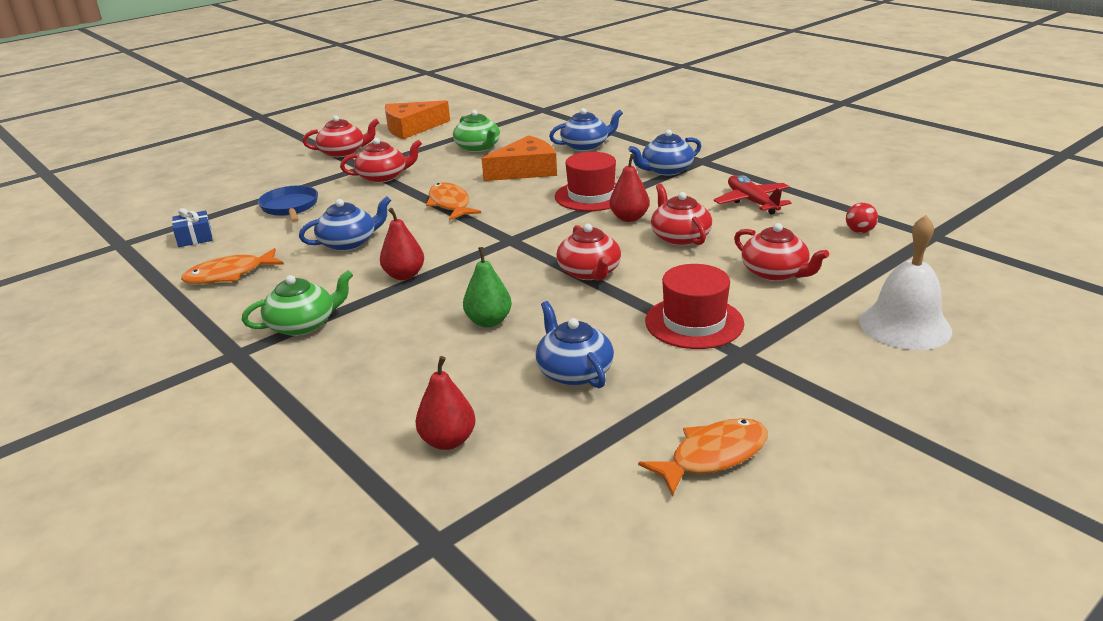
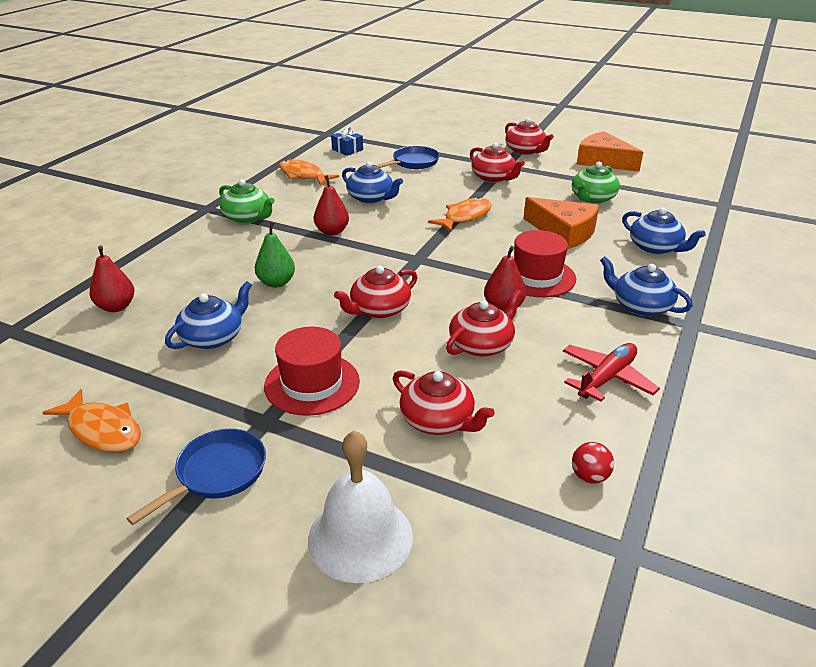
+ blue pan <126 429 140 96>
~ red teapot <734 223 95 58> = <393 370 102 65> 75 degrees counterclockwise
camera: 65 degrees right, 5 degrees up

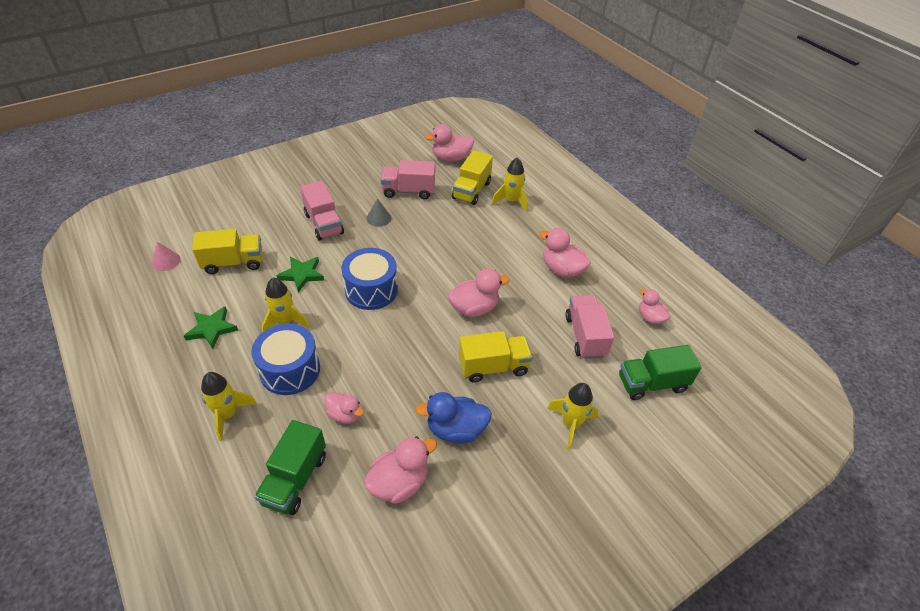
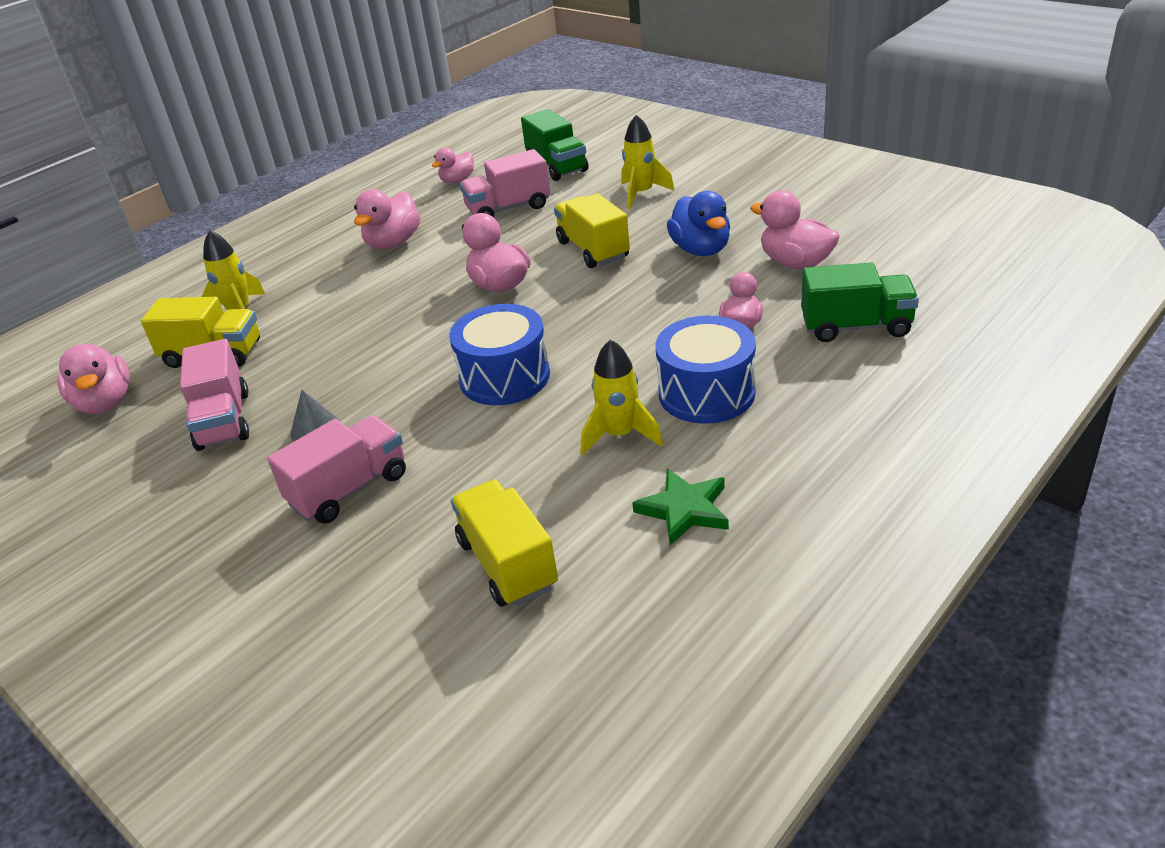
- pink cone <152 242 29 29>
- yellow rocket <201 372 56 69>
- green star <276 257 48 36>
camera: 100 degrees left, 10 degrees down

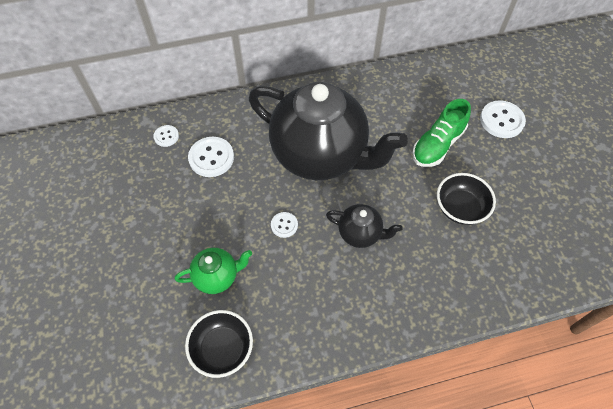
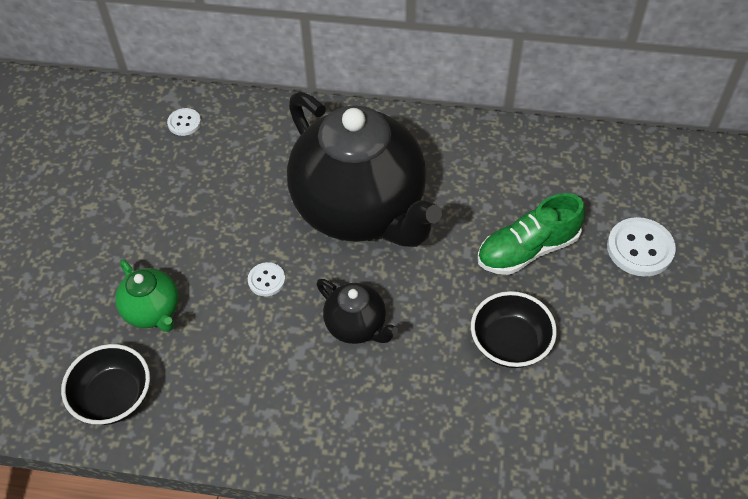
- white button <188 137 46 40>
~ green teapot <175 248 77 46> = <115 260 64 72> 45 degrees clockwise
camera: 25 degrees right, 5 degrees down

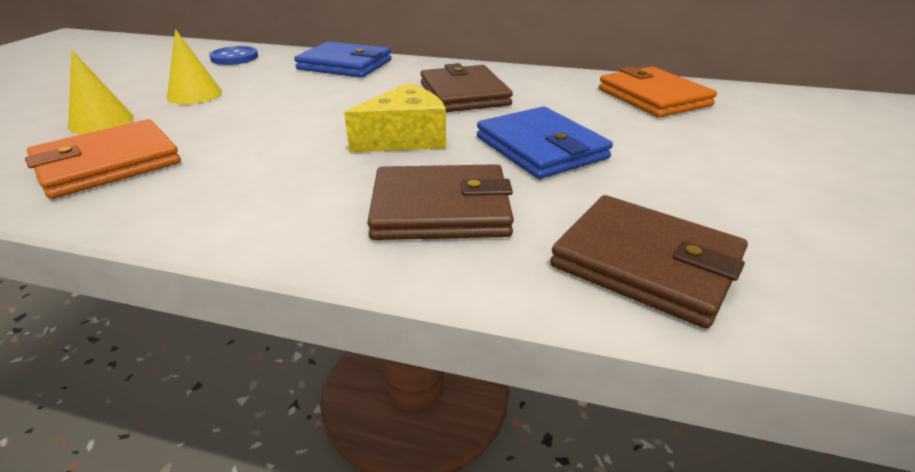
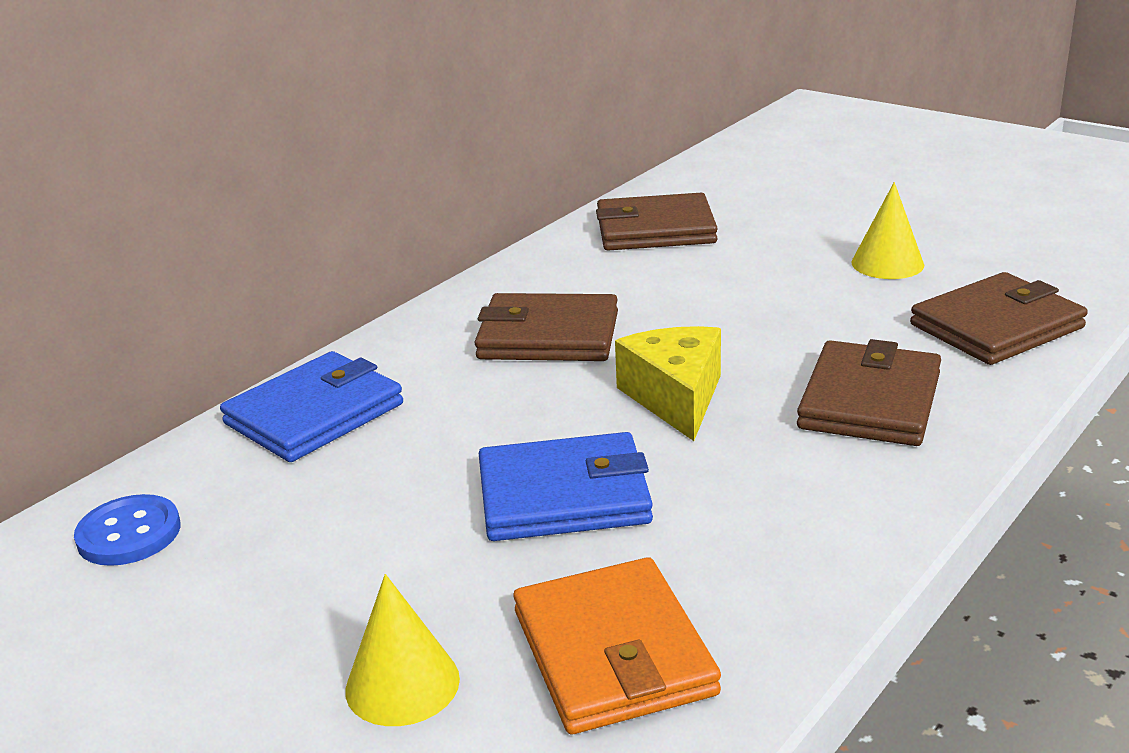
~ yellow cone <167 29 55 75> to <851 182 73 97>
~ blue wallet <477 107 136 72> to <479 432 174 109>
~ orange wallet <599 66 118 51> to brown wallet <596 193 122 58>
camera: 65 degrees left, 5 degrees down

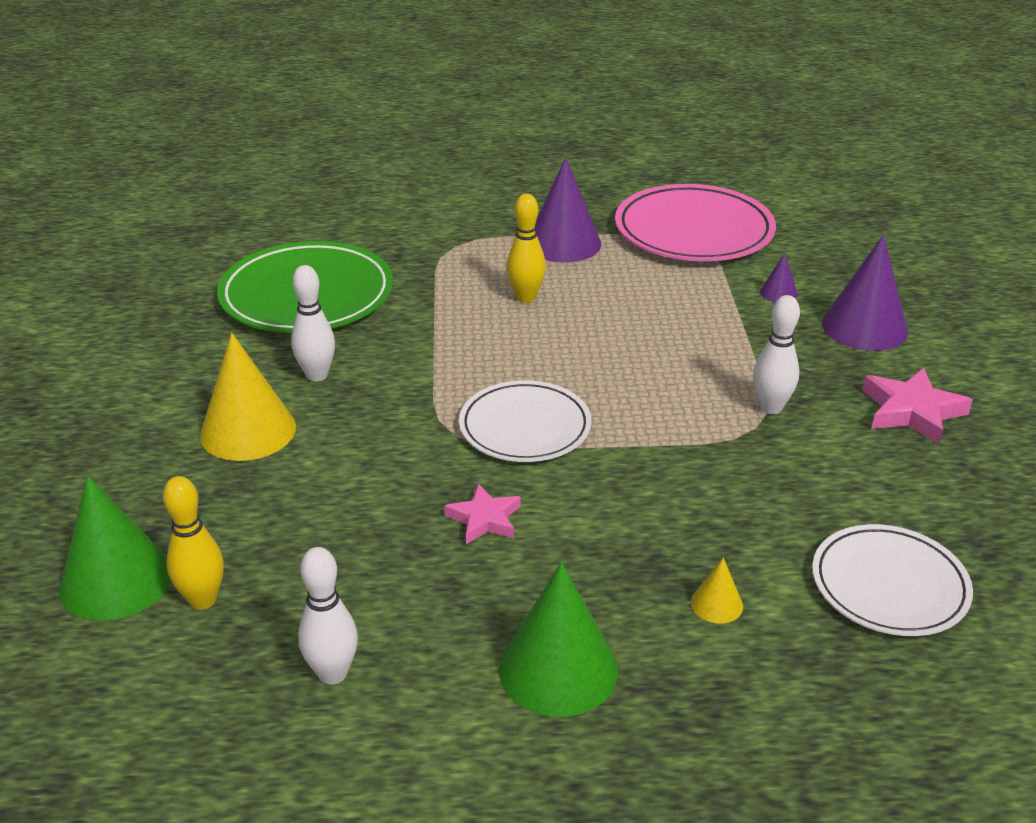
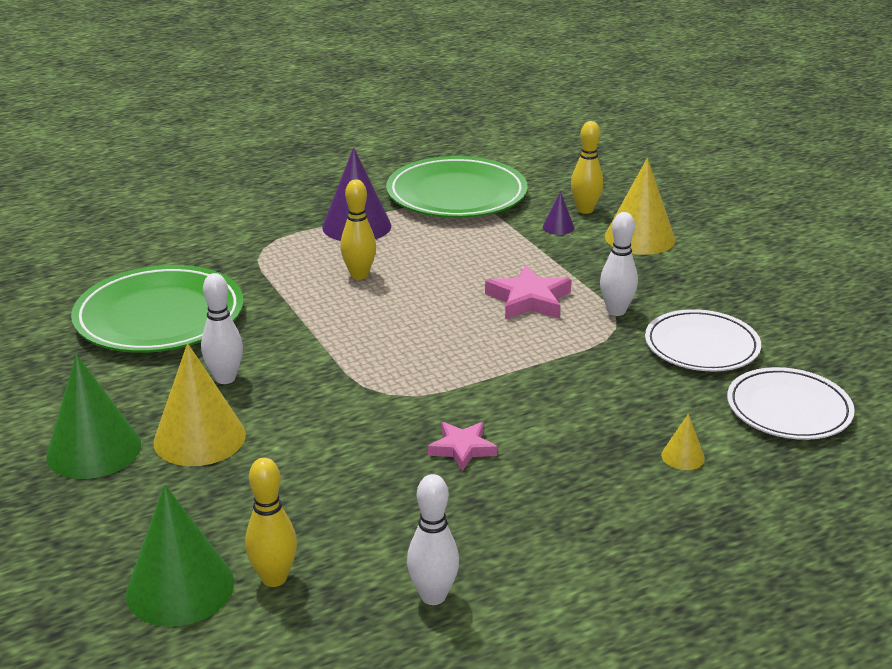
+ yellow bowling pin <571 121 32 93>
~ white plate <459 380 133 82> to <645 309 116 62>
~ green cone <499 562 119 155> to <46 354 95 125>
~ pink star <862 368 111 77> to <485 265 86 54>
~ pink plate <615 184 161 77> to green plate <386 156 142 62>
~ purple cone <822 235 86 116> to yellow cone <605 158 70 97>
camera: 25 degrees left, 5 degrees down

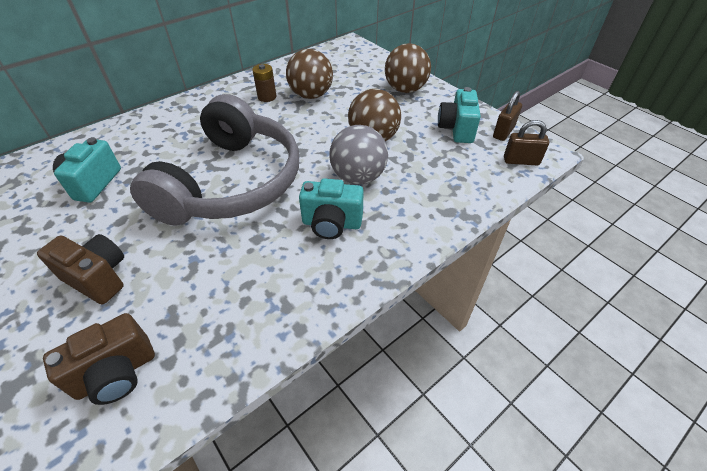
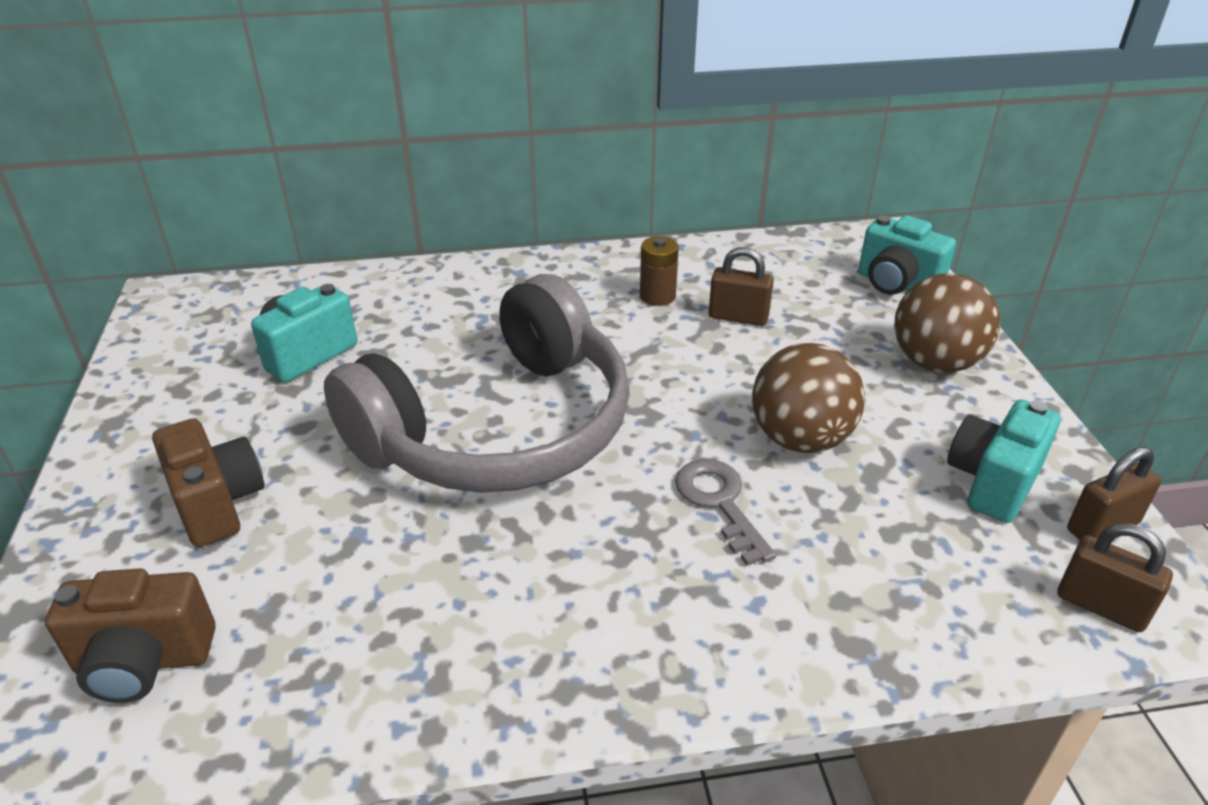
~ turquoise camera <299 178 65 61> to <858 215 98 80>
~ brown ball <286 49 47 50> to brown padlock <709 247 65 79>
~ grey ball <329 125 59 60> to grey key <675 459 101 107>
camera: 30 degrees right, 10 degrees down

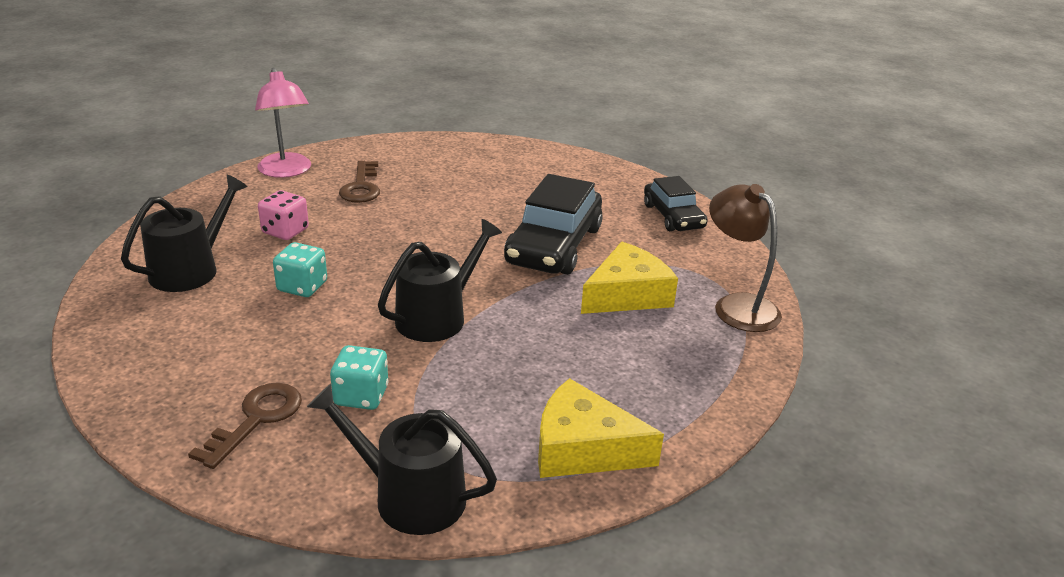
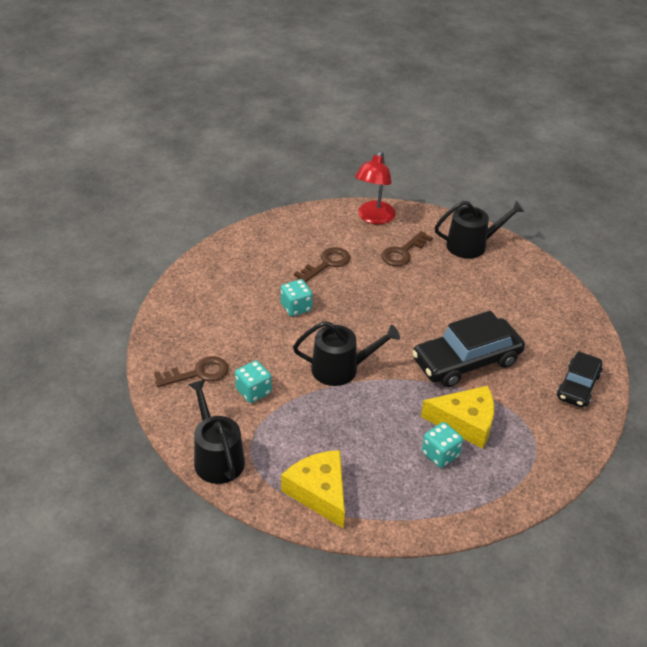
- brown lamp <709 184 73 148>
+ turquoise dice <422 422 41 46>
~ black watering can <121 175 127 117> to <435 200 89 59>
~ pink dice <258 190 51 50> to brown key <294 247 56 35>
~ pink lamp <255 67 56 111> to red lamp <355 151 41 73>
camera: 45 degrees right, 10 degrees up

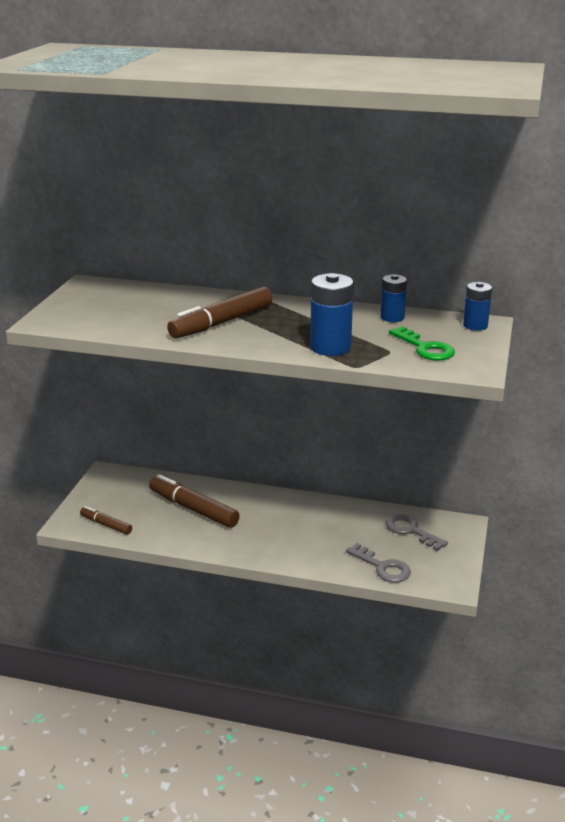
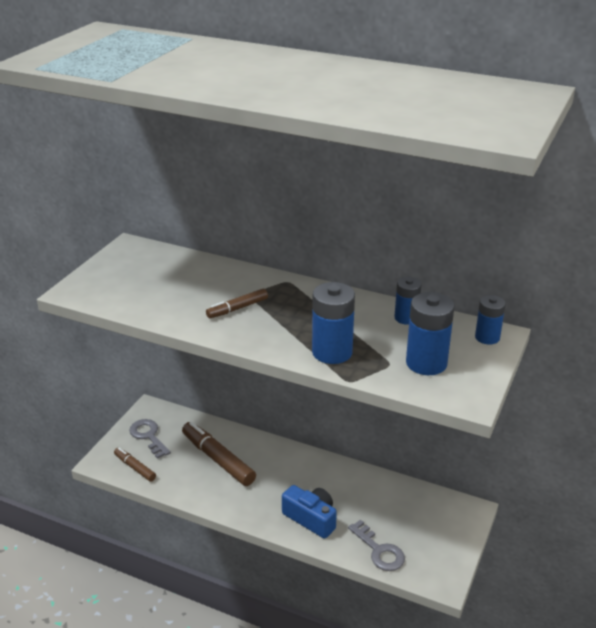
+ blue camera <282 485 55 54>
~ grey key <385 514 63 37> to <129 419 42 40>
~ green key <389 326 66 35> to blue battery <406 292 49 83>
~ brown marker <167 287 105 52> = <206 289 62 29> x0.56
camera: 10 degrees right, 5 degrees up

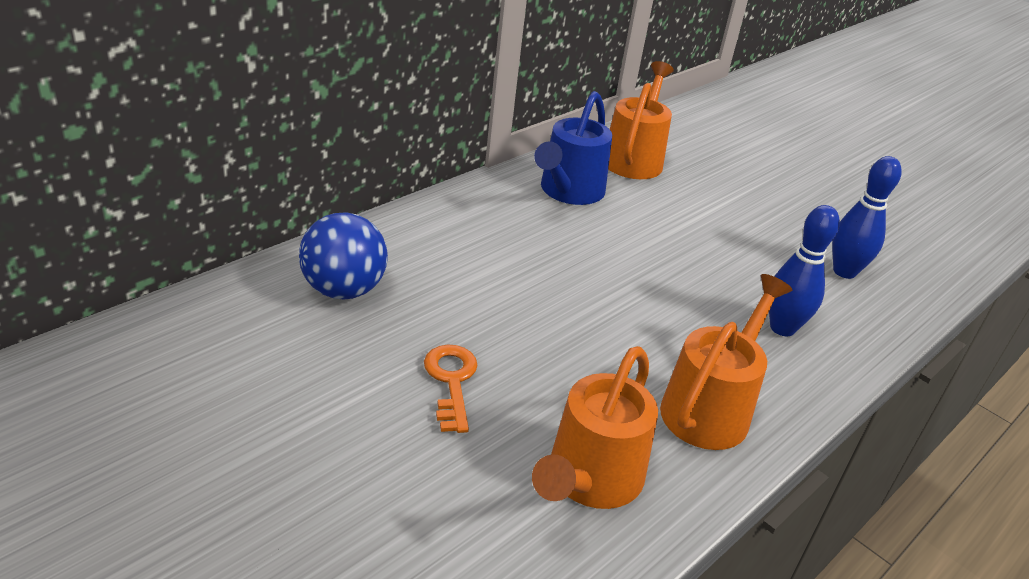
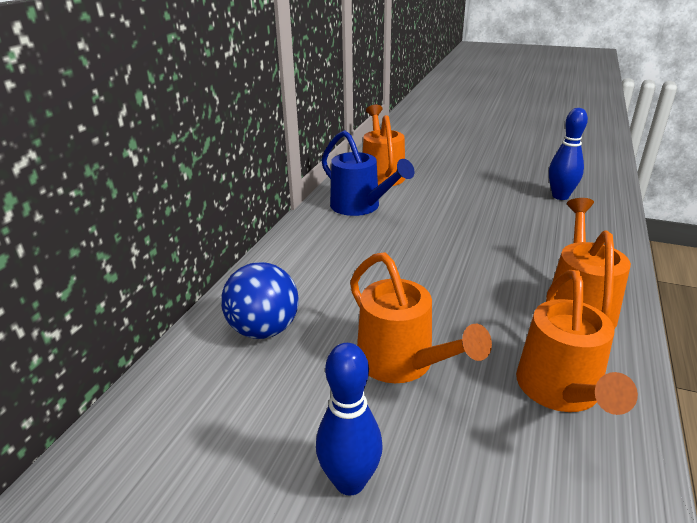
~ blue bowling pin <769 205 71 131> to <316 343 67 153>
~ orange key <424 345 54 88> to orange watering can <350 252 142 131>
~ blue watering can <534 91 78 114> = <321 130 93 86> 45 degrees counterclockwise
camera: 20 degrees left, 5 degrees down

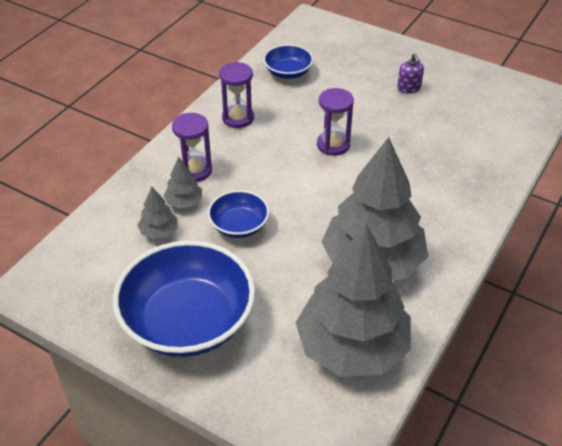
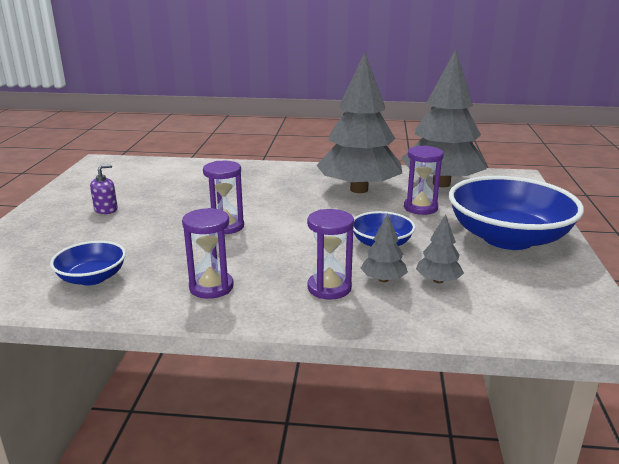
+ purple hourglass <404 146 40 69>
camera: 115 degrees left, 20 degrees down

